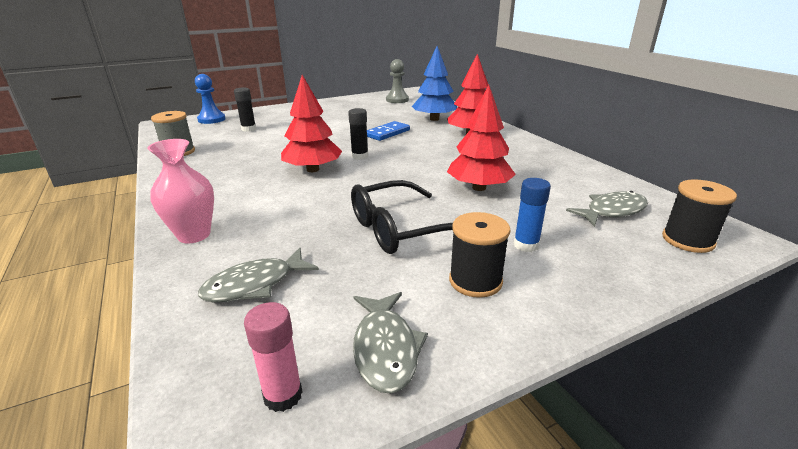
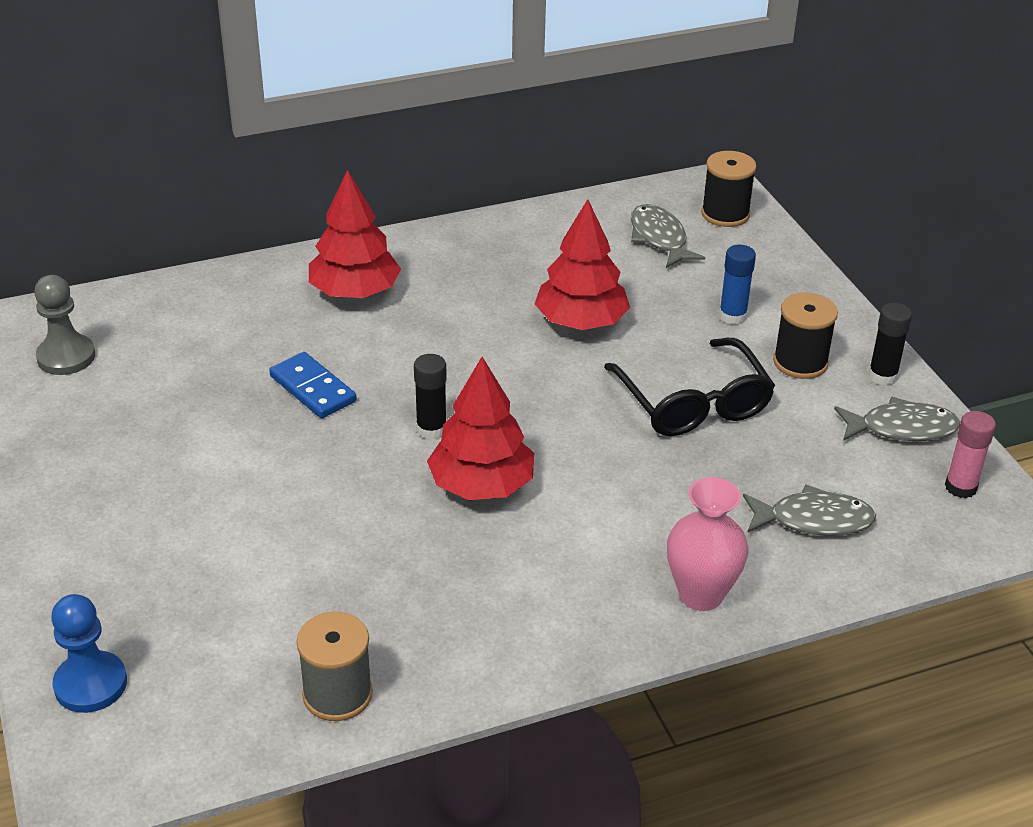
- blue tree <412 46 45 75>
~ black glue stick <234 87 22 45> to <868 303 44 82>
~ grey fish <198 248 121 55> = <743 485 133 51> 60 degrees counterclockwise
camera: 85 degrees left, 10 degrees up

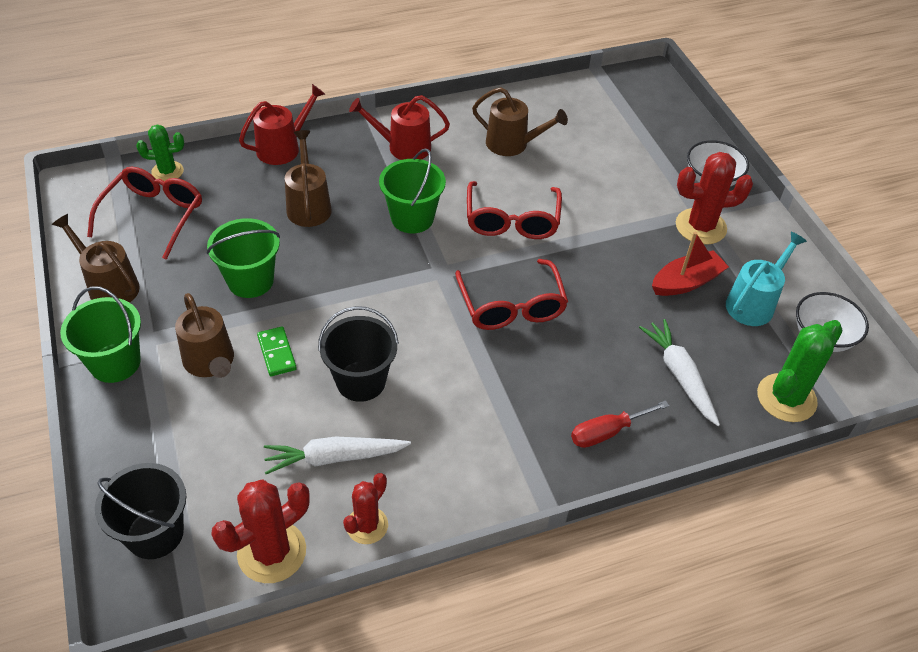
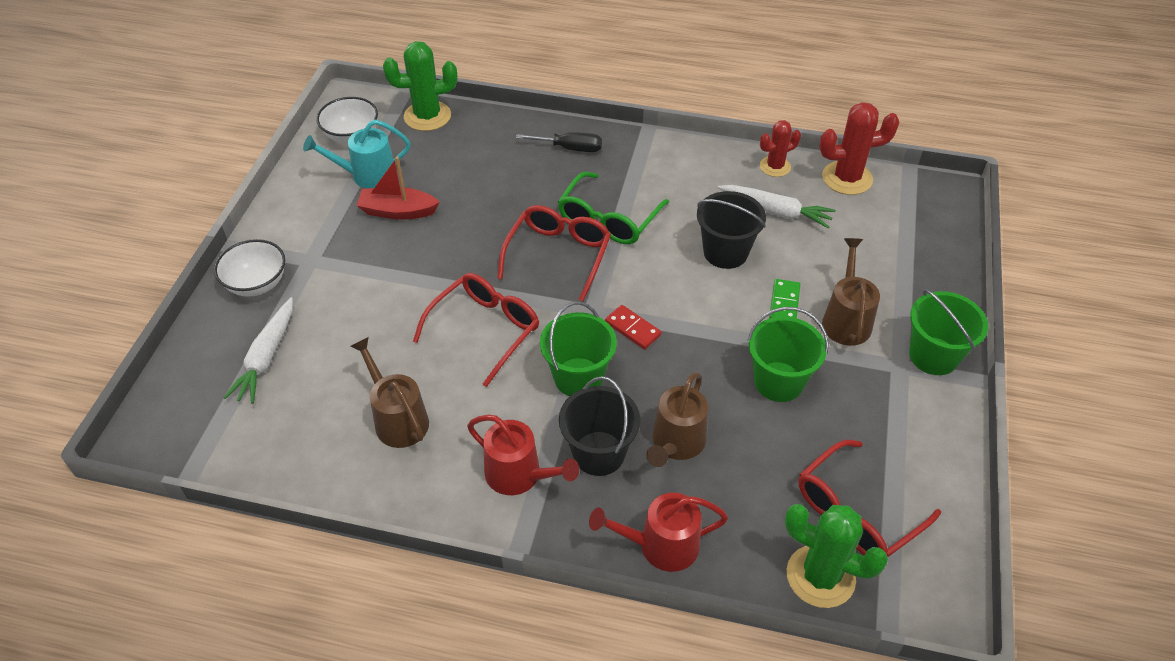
- brown watering can <52 214 88 89>
- red cactus <676 152 77 93>
+ green glasses <558 172 111 72>
+ red domino <605 305 57 44>
~ black bucket <95 463 91 96> to <559 376 82 100>
~ white carrot <639 319 81 107> to <223 297 70 107>
~ red screwdriver <571 400 98 48> to black screwdriver <516 132 86 20>
~ green cactus <136 125 48 56> = <785 504 103 104> x1.59
camera: 145 degrees left, 0 degrees up

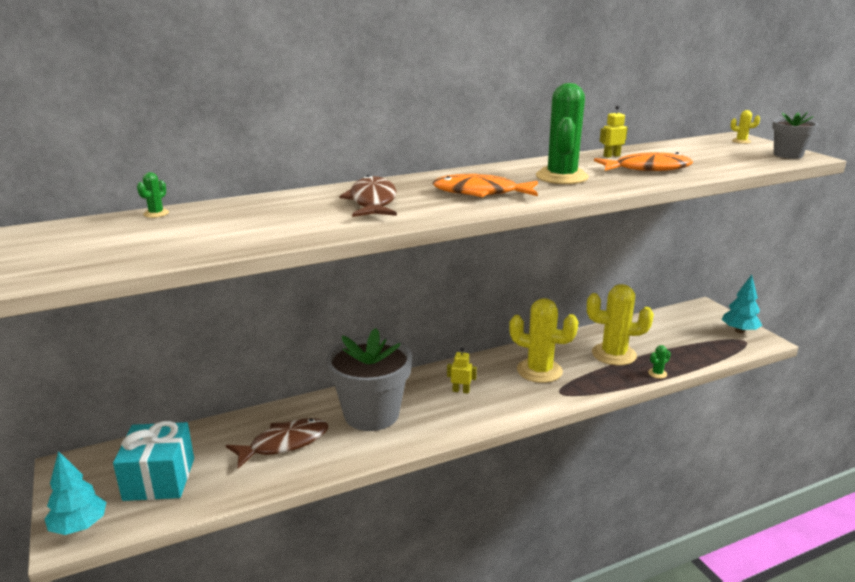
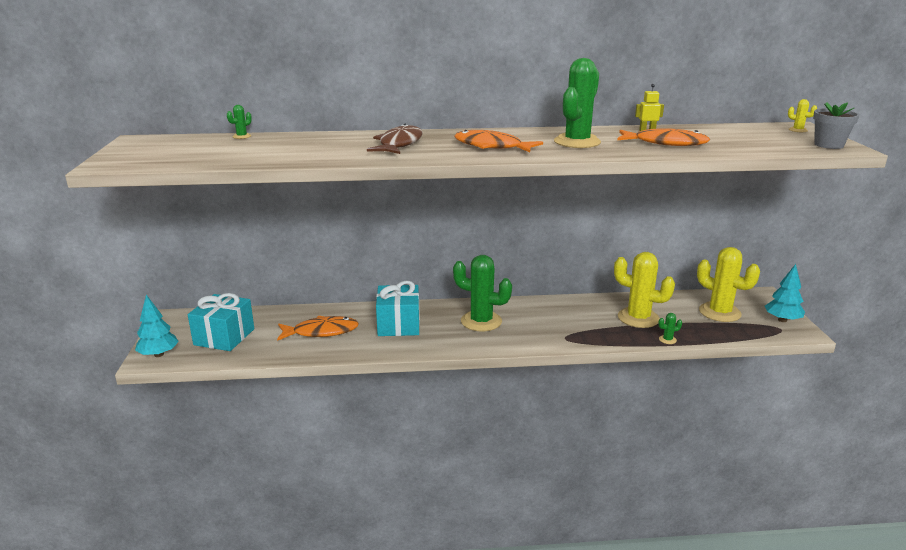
~ yellow cactus <509 298 69 85> to <697 247 63 75>
~ grey flower pot <326 328 86 103> to turquoise gift <376 281 44 55>
~ yellow robot <447 347 30 47> to green cactus <453 255 59 76>
~ brown fish <226 418 102 51> to orange fish <277 316 82 25>
camera: 20 degrees right, 0 degrees up

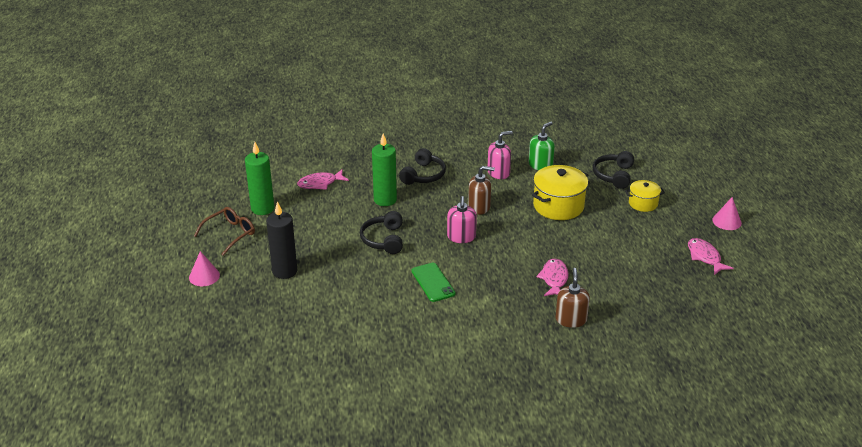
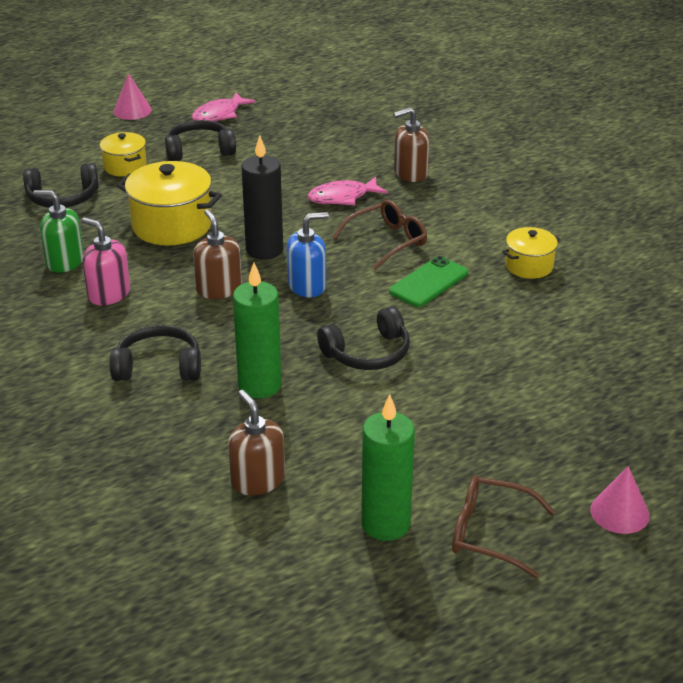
+ black headphones <165 120 71 41>
+ brown glasses <333 200 94 70>
+ yellow pot <502 227 58 52>
~ black candle <266 201 31 78> to <241 135 42 125>
~ pink fish <297 169 52 21> to brown soap dispenser <228 390 57 105>
~ pink soap dispenser <447 196 30 47> to blue soap dispenser <287 212 42 85>
camera: 115 degrees left, 0 degrees up

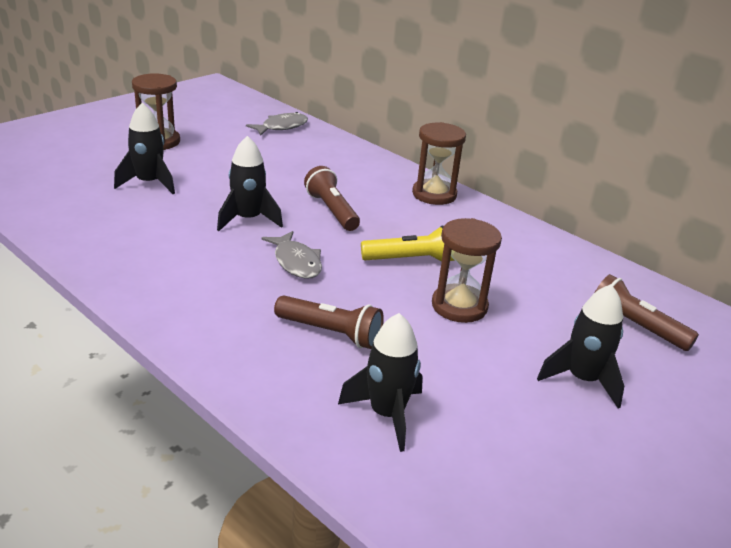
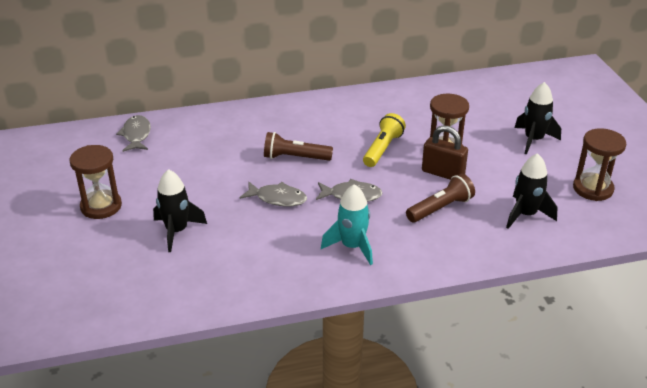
- brown flashlight <595 274 104 77>
+ turquoise rocket <321 184 52 81>
+ brown padlock <422 125 46 55>
~ brown hourglass <412 122 54 83> to <573 128 53 73>
~ black rocket <217 136 66 95> to grey fish <239 181 68 25>
camera: 55 degrees left, 5 degrees up

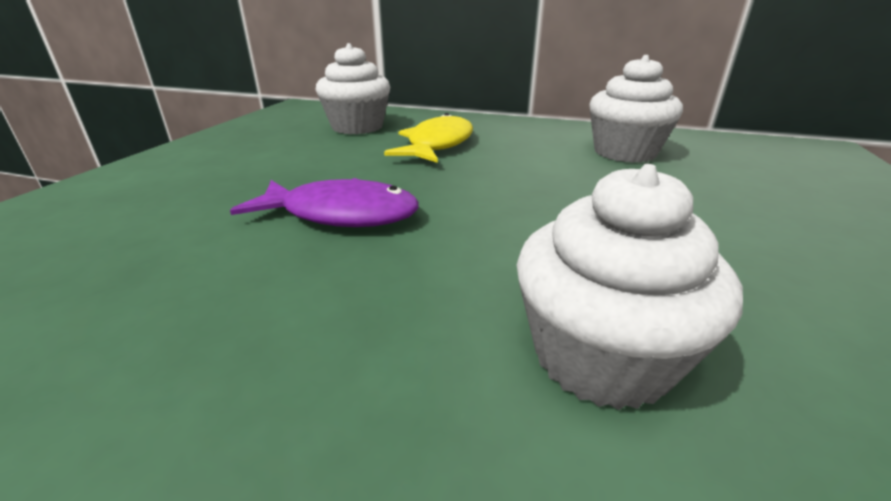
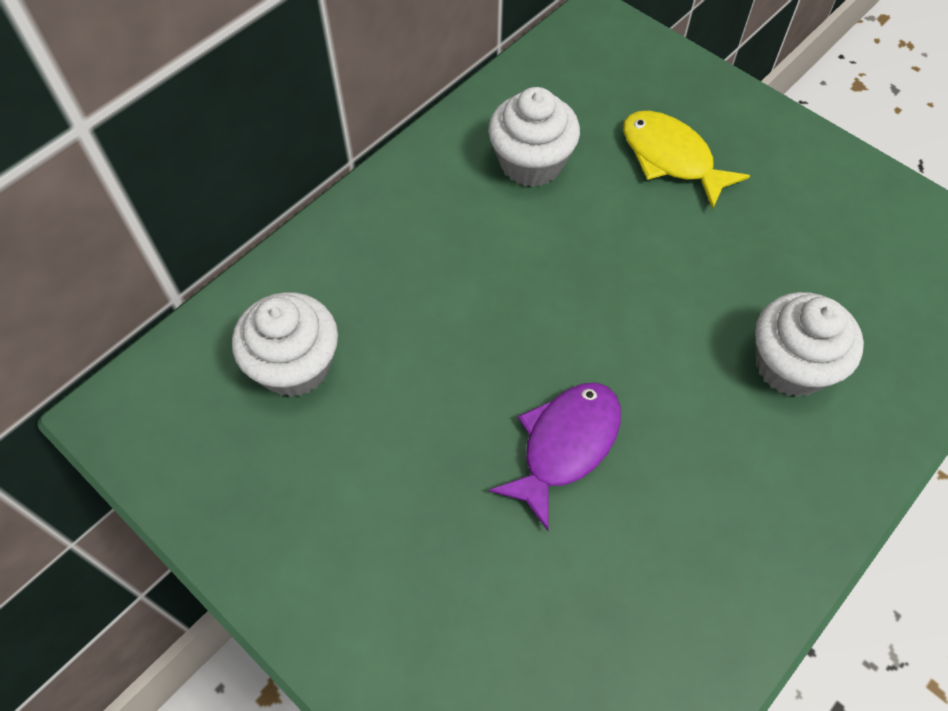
~ yellow fish <384 113 89 50> to <623 111 127 99>
camera: 65 degrees left, 30 degrees up

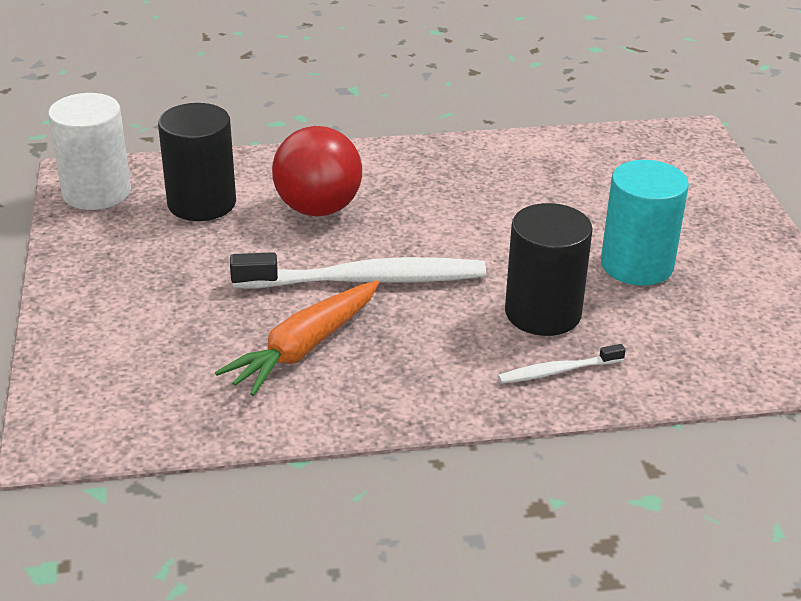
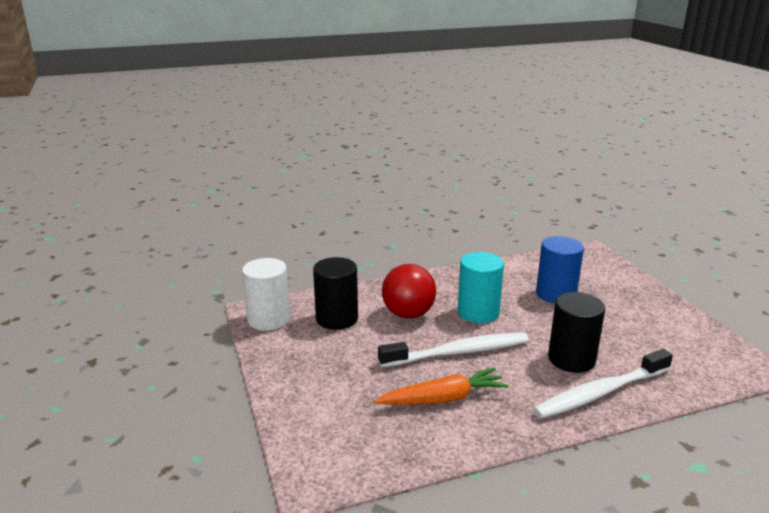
+ blue cylinder <536 236 48 67>
~ turquoise cylinder <601 160 88 126> to <458 252 46 71>
~ orange carrot <215 280 164 116> = <374 368 135 37> 135 degrees counterclockwise
~ white toothbrush <498 344 128 40> = <533 349 140 70> x2.08
camera: 10 degrees left, 10 degrees down

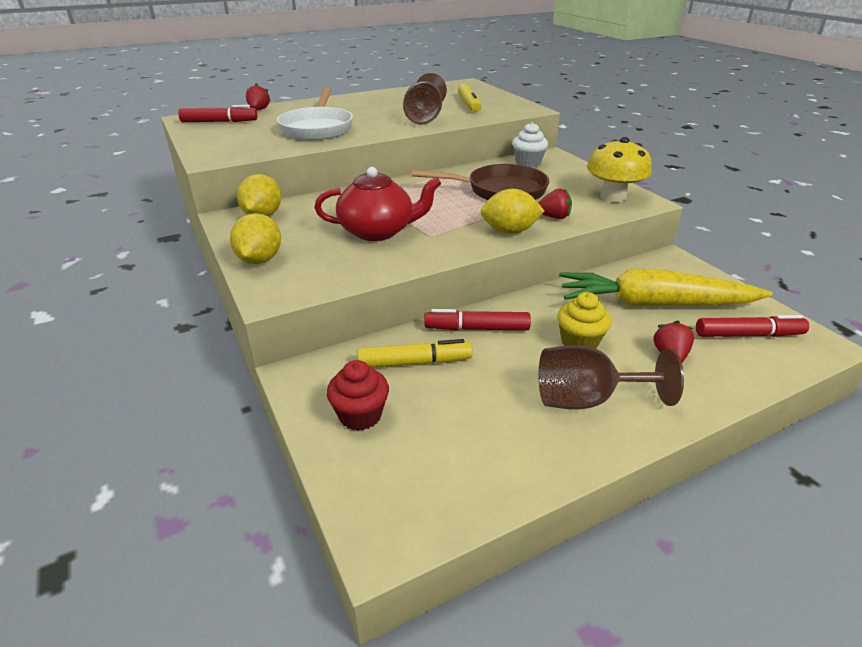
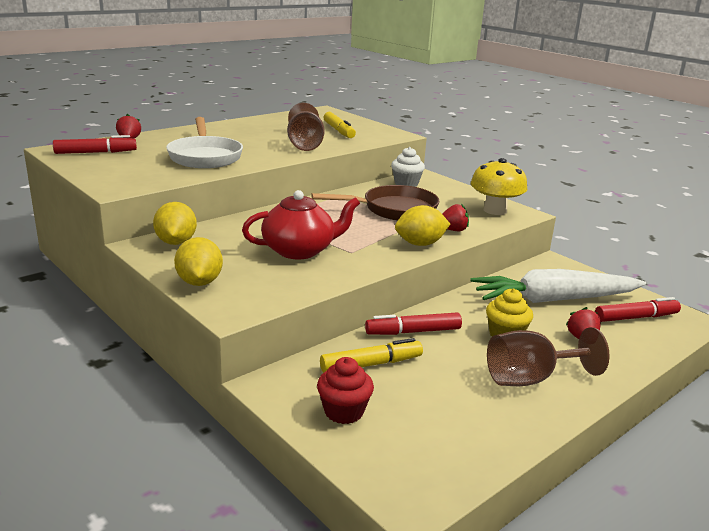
~ yellow carrot <559 269 214 37> to white carrot <470 269 176 34>
camera: 15 degrees left, 10 degrees down

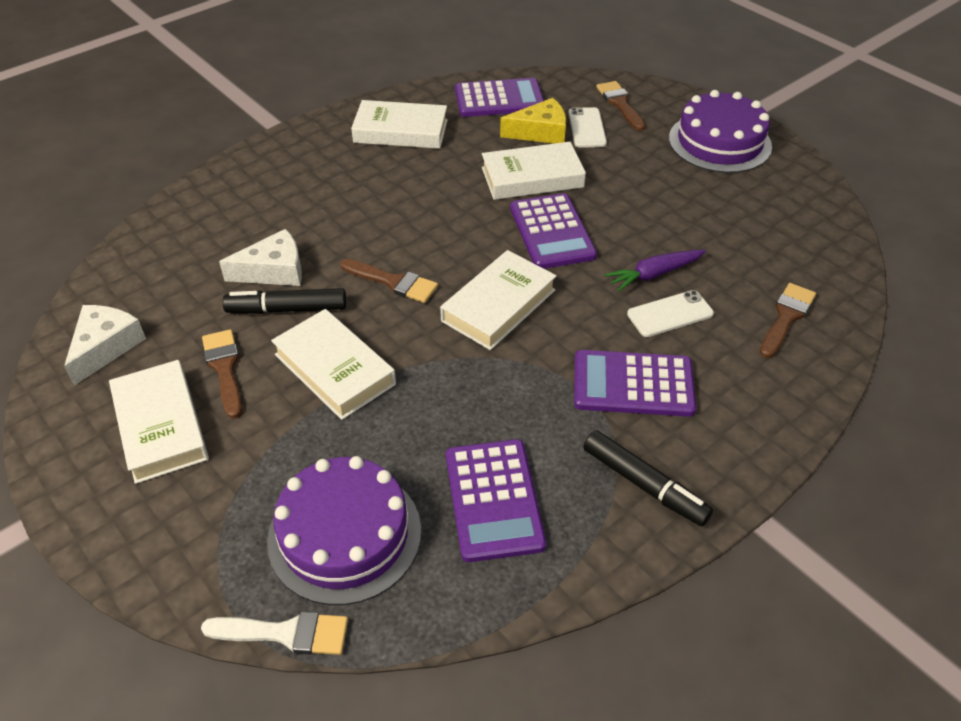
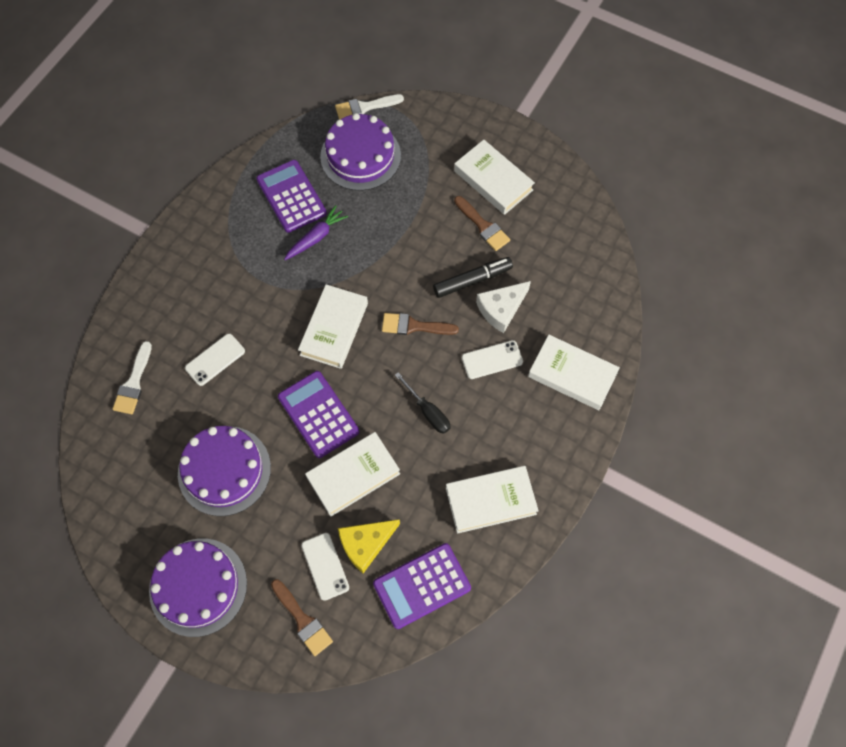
- white cheese <64 305 82 80>
- purple calculator <574 350 122 67>
- black marker <583 430 130 96>
+ purple cake <178 426 93 90>
+ black screwdriver <395 372 55 62>
+ white phone <462 340 61 39>
~ white book <271 309 125 111> to <528 335 92 75>
~ purple carrot <605 250 101 42> to <284 205 64 55>
~ brown brush <760 283 56 75> to white brush <112 341 40 73>
camera: 160 degrees right, 20 degrees up

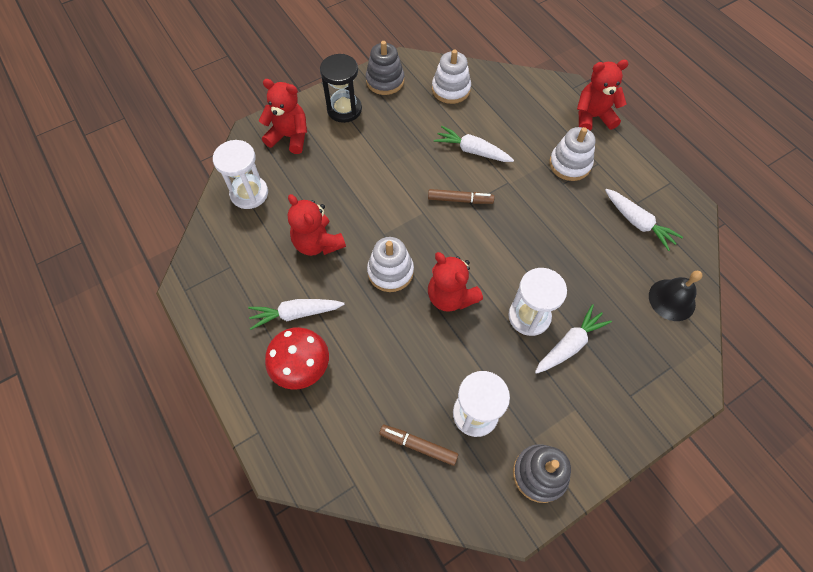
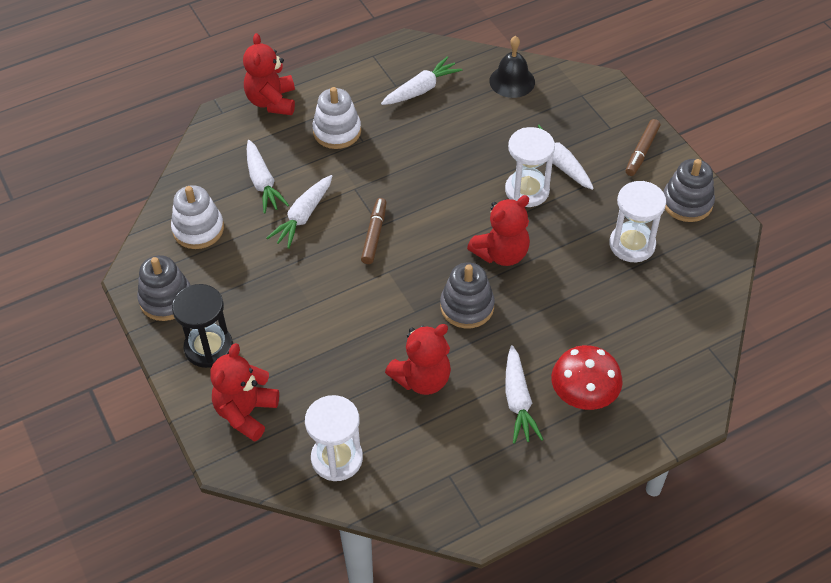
+ white carrot <247 140 42 74>
~ brown marker <379 425 79 41> to <626 119 34 57>
~ white stacking toy <367 237 47 55> to grey stacking toy <440 262 55 66>
camera: 85 degrees left, 10 degrees down

